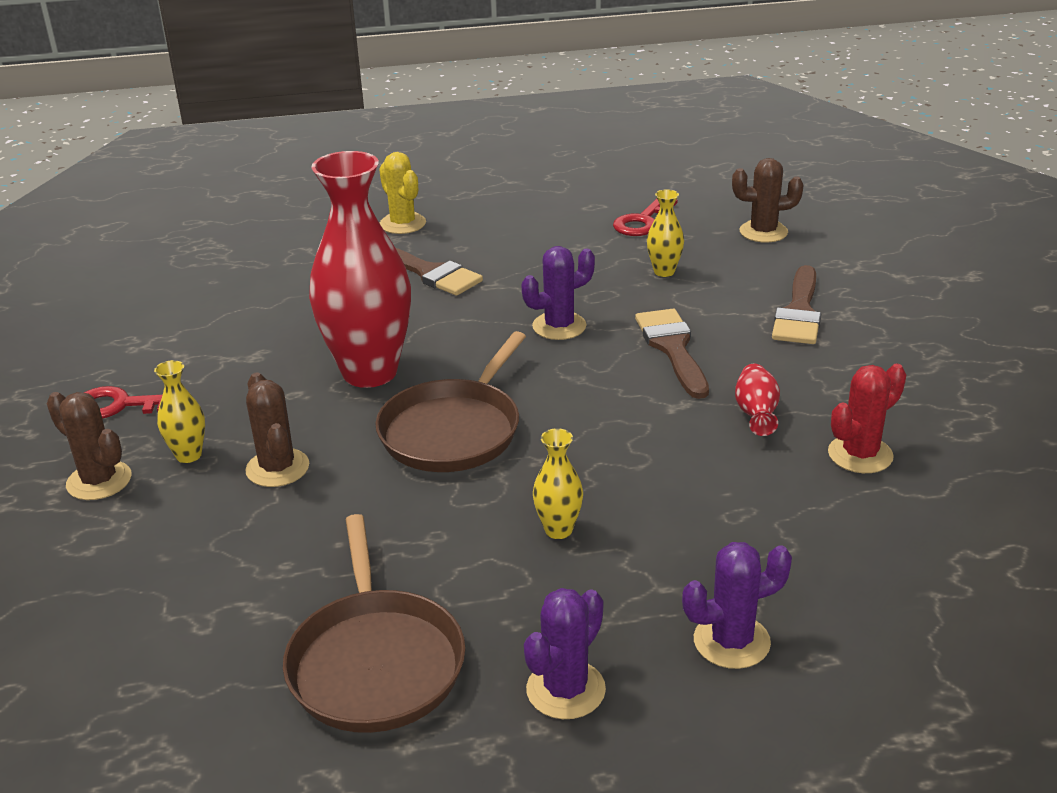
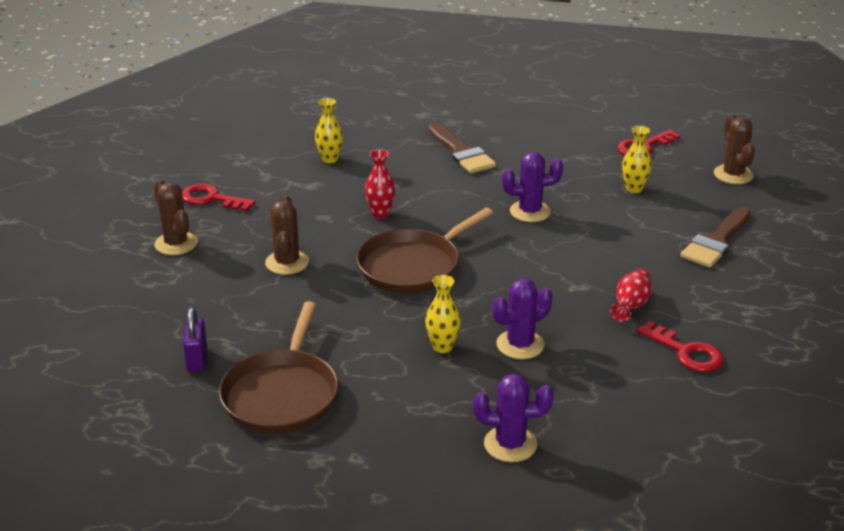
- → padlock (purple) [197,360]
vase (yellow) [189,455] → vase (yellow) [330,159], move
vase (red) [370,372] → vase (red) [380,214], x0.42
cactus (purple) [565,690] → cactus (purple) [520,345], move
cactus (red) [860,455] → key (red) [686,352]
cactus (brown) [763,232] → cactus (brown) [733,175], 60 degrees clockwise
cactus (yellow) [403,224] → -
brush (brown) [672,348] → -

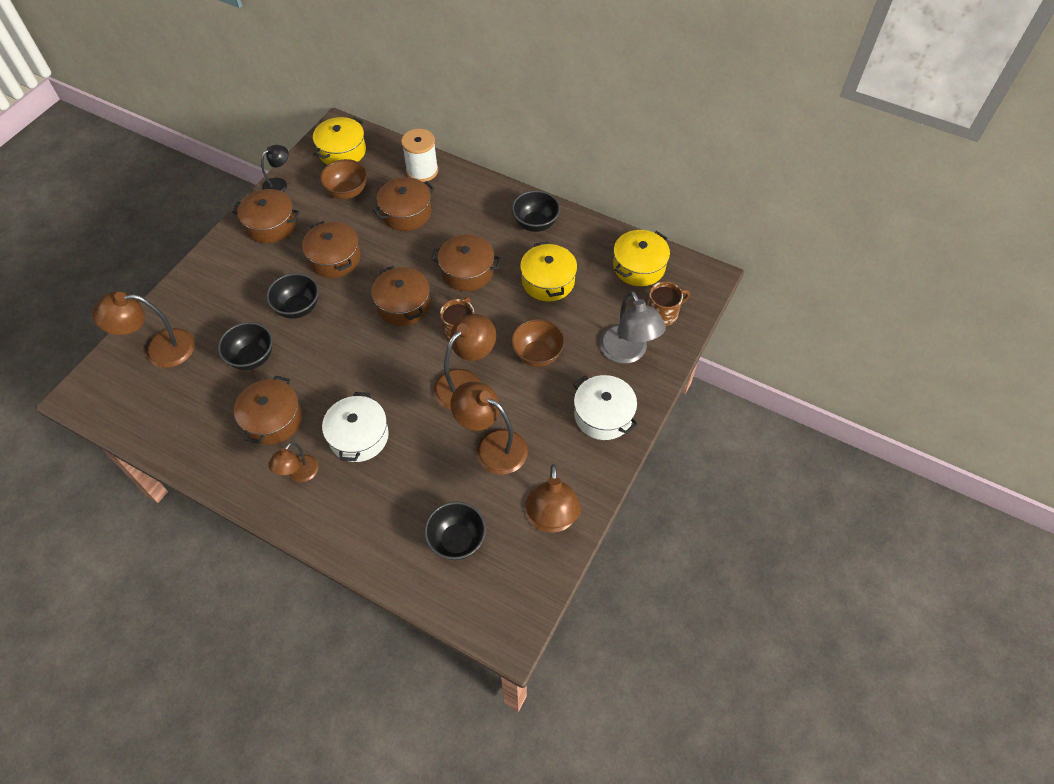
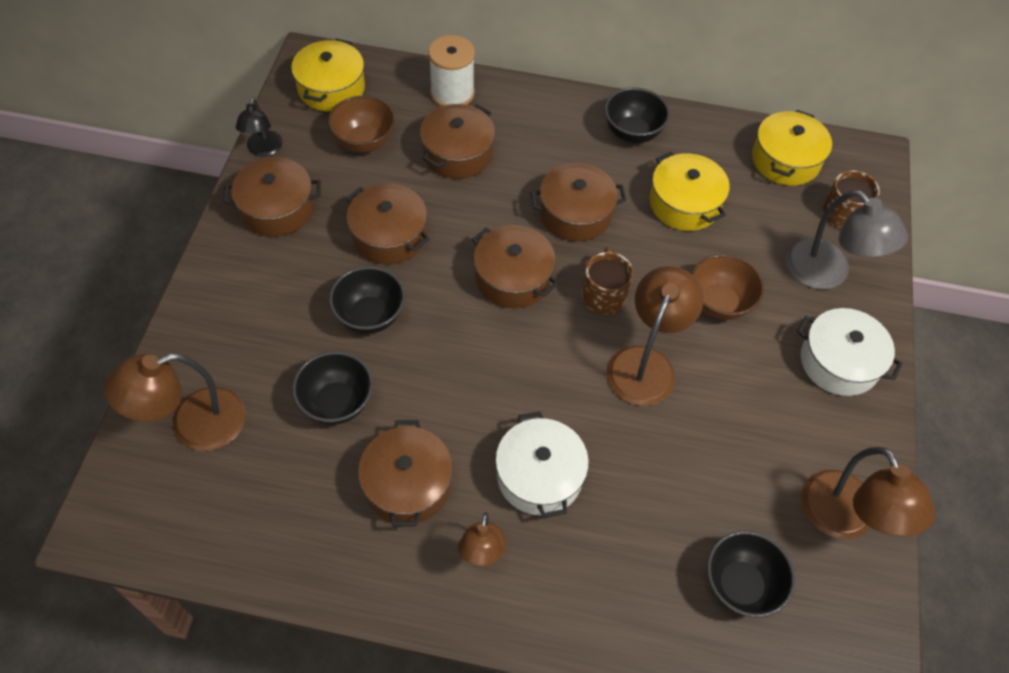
lamp (black) [279,184] → lamp (black) [263,149], 150 degrees clockwise
lamp (brown) [492,446] → -

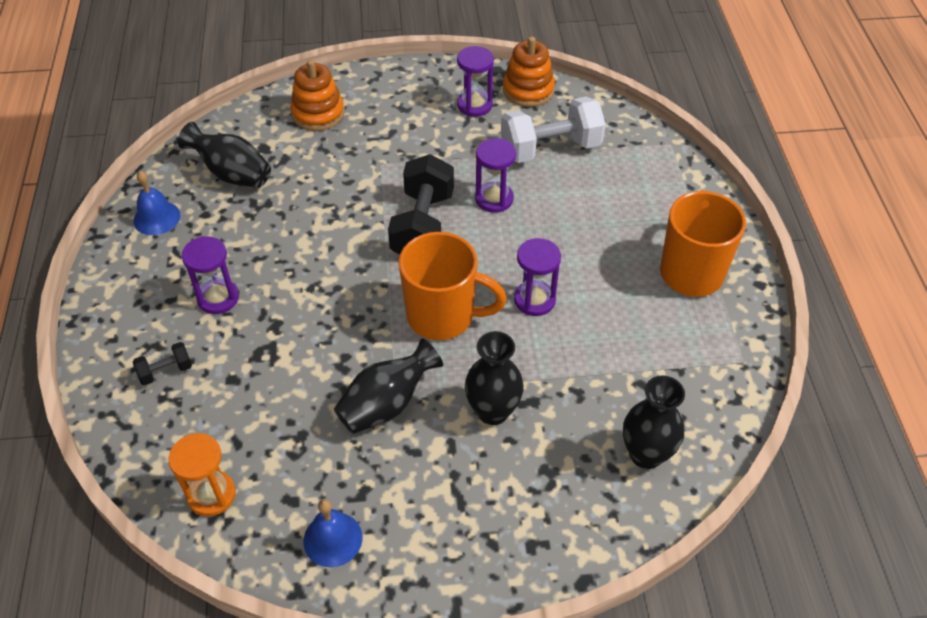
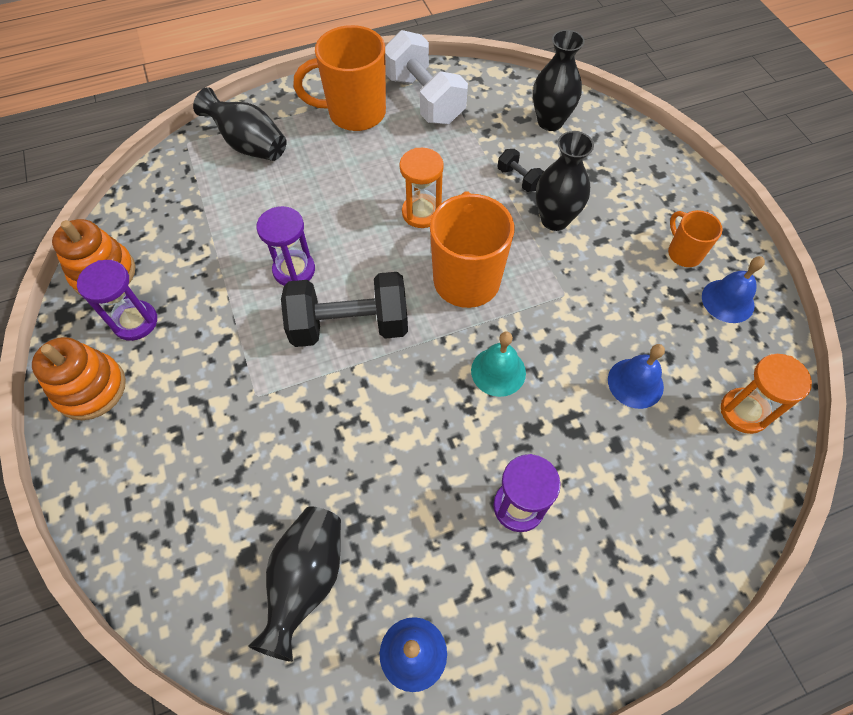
stacking toy (orange) [318,113] → stacking toy (orange) [91,388], move
vase (black) [386,404] → vase (black) [249,145], move
dumbbell (white) [550,148] → dumbbell (white) [424,99], move
hourglass (purple) [534,300] → hourglass (orange) [422,213]
- → bell (turquoise) [498,371]
dumbbell (black) [166,371] → dumbbell (black) [519,179], move
- → bell (blue) [635,383]
- → mug (orange) [683,253]

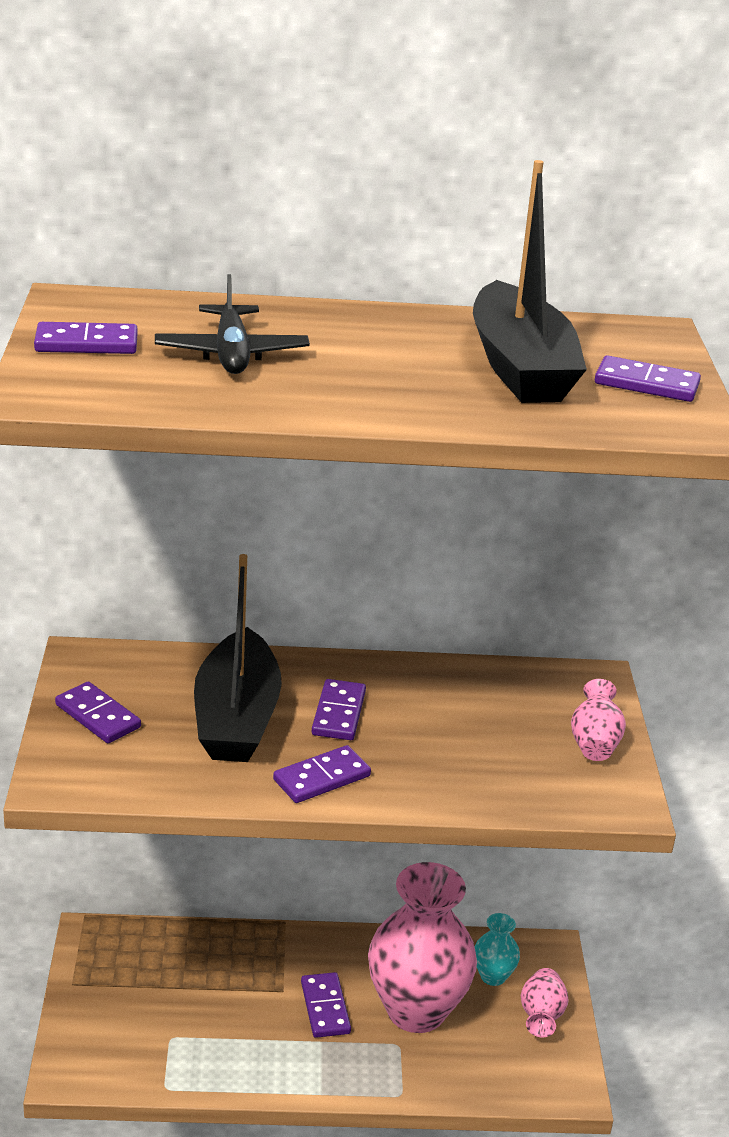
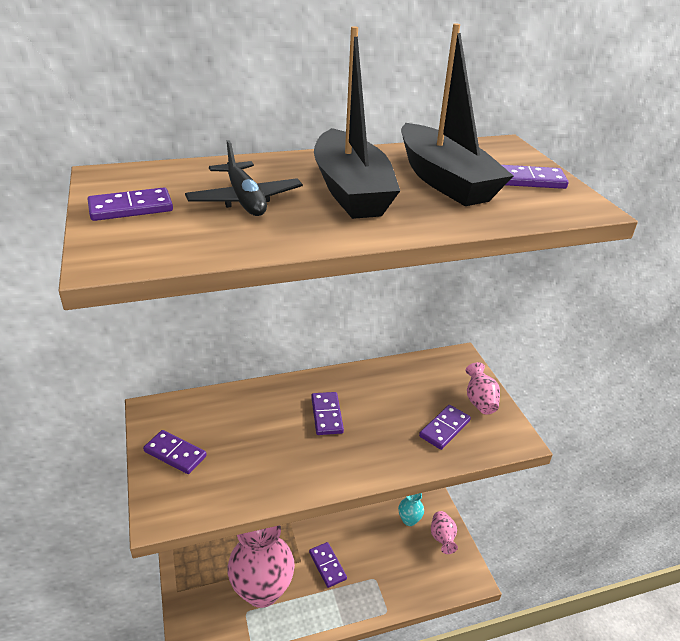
vase (pink) [416,1010] → vase (pink) [262,590], move
boat (black) [236,718] → boat (black) [351,191], move
domino (purple) [322,778] → domino (purple) [444,429], move

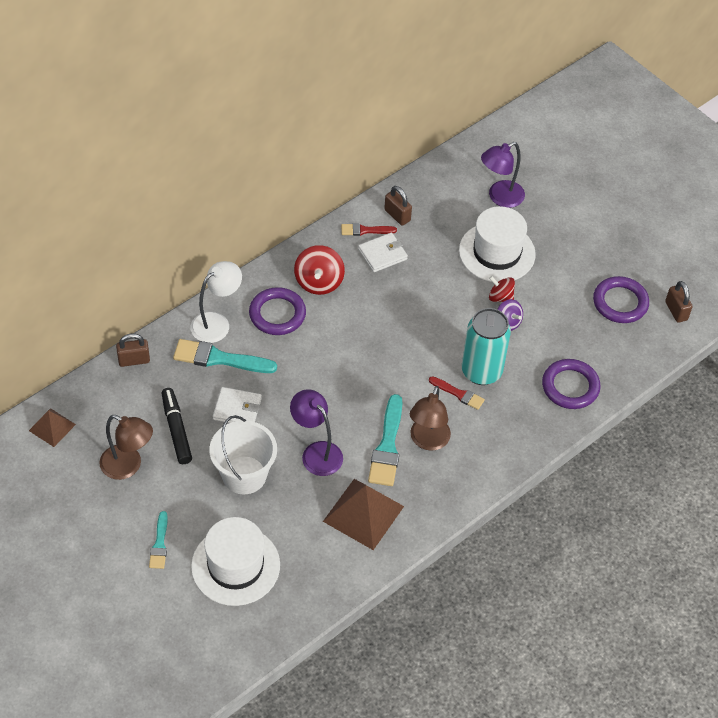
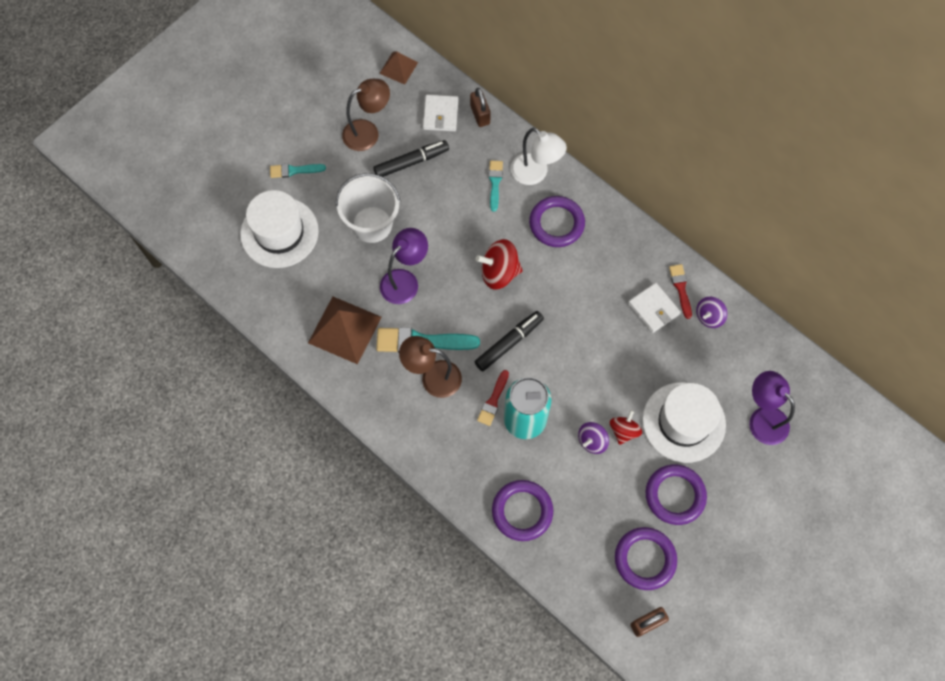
lamp (brown) [128,466] → lamp (brown) [368,132], 135 degrees counterclockwise
wallet (white) [237,409] → wallet (white) [440,114], move
- → marker (black) [509,343]
spinning top (red) [319,282] → spinning top (red) [499,272], move
brush (turquoise) [219,358] → brush (turquoise) [495,183], x0.57
- → ring (purple) [675,495]
padlock (brown) [397,215] → spinning top (purple) [709,317]

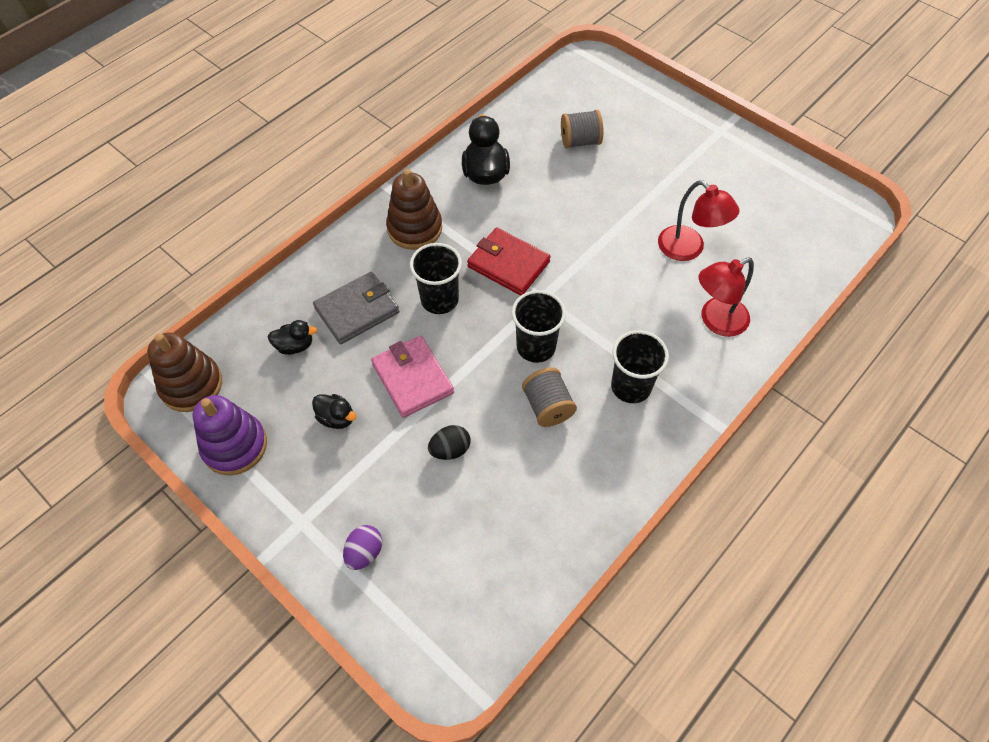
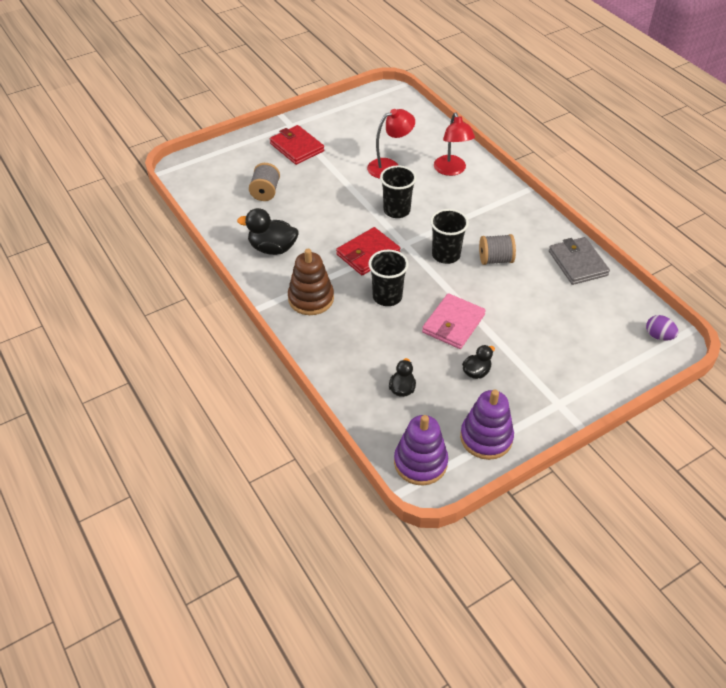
- → wallet (red) [297,147]
cup (black) [631,387] → cup (black) [396,210], move
stacking toy (brown) [191,385] → stacking toy (purple) [420,462]
wallet (pink) [412,378] → wallet (pink) [453,323], 45 degrees counterclockwise
wallet (grey) [357,310] → wallet (grey) [577,263], move
egg (purple) [364,552] → egg (purple) [658,336], move
egg (black) [450,450] → -

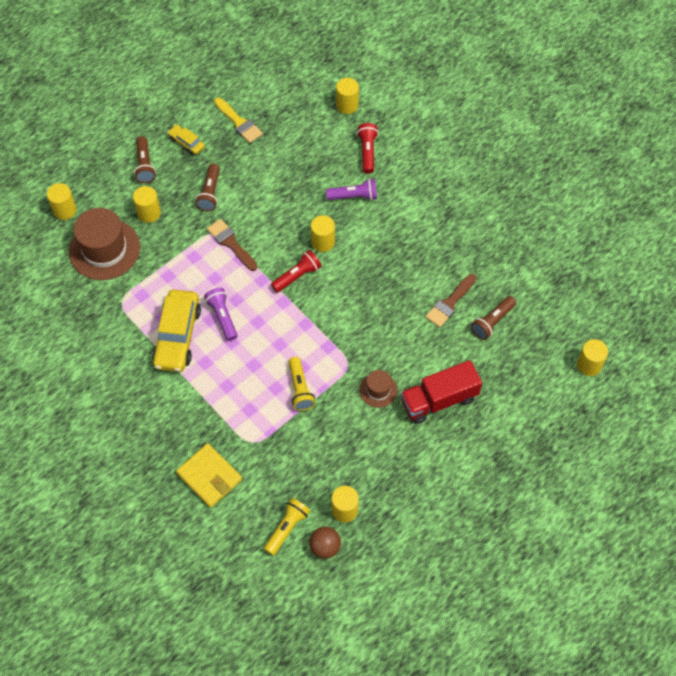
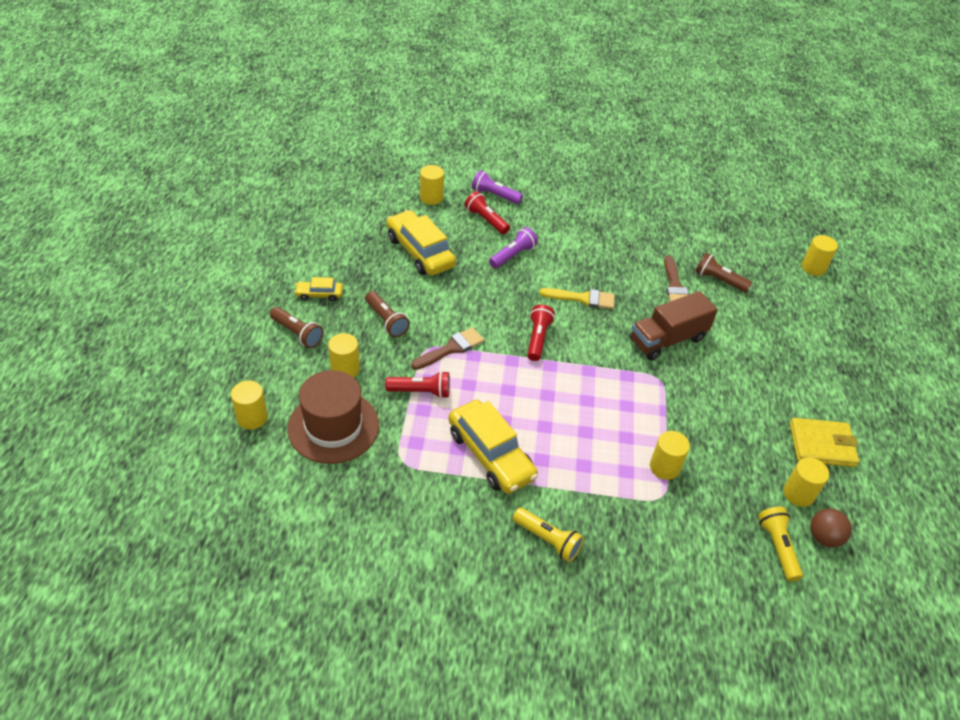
- → flashlight (red) [421,392]
- → car (yellow) [420,252]
brush (brown) [231,243] → brush (brown) [451,348], 135 degrees clockwise
flashlight (purple) [222,317] → flashlight (purple) [494,195], move
flashlight (yellow) [300,389] → flashlight (yellow) [548,540], move
brush (yellow) [239,122] → brush (yellow) [582,298], move
- → truck (brown) [667,339]
cylinder (yellow) [323,242] → cylinder (yellow) [664,467], move
flashlight (brown) [492,322] → flashlight (brown) [719,280], 120 degrees clockwise
wallet (yellow) [209,477] → wallet (yellow) [822,445], move
hat (brown) [378,390] → -
truck (red) [439,400] → -

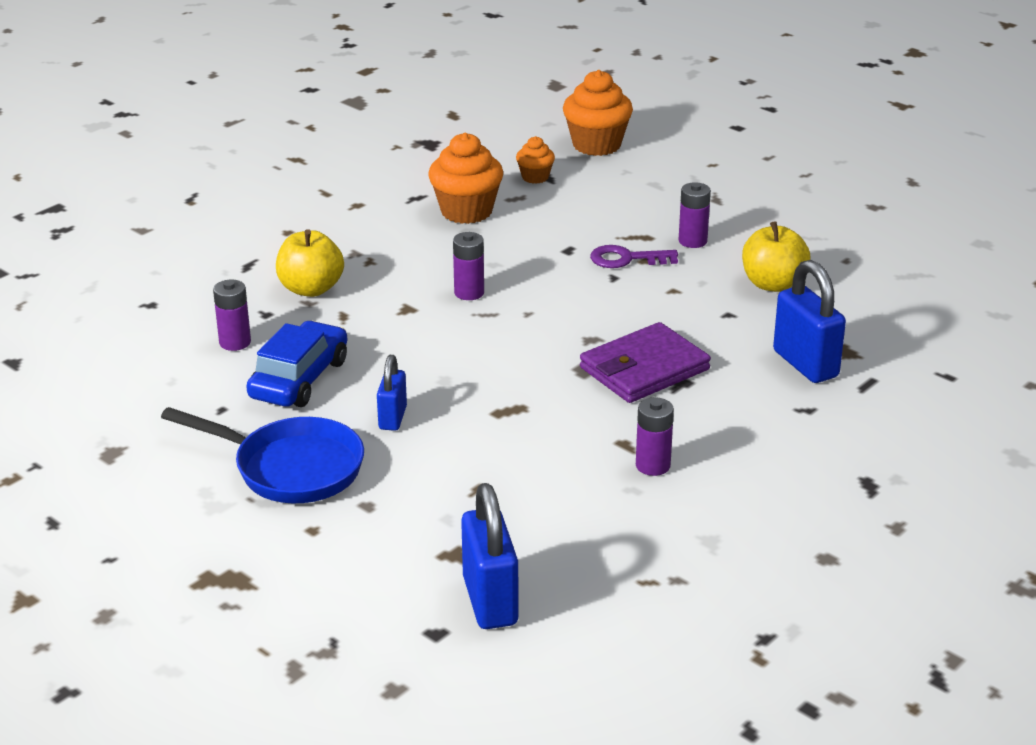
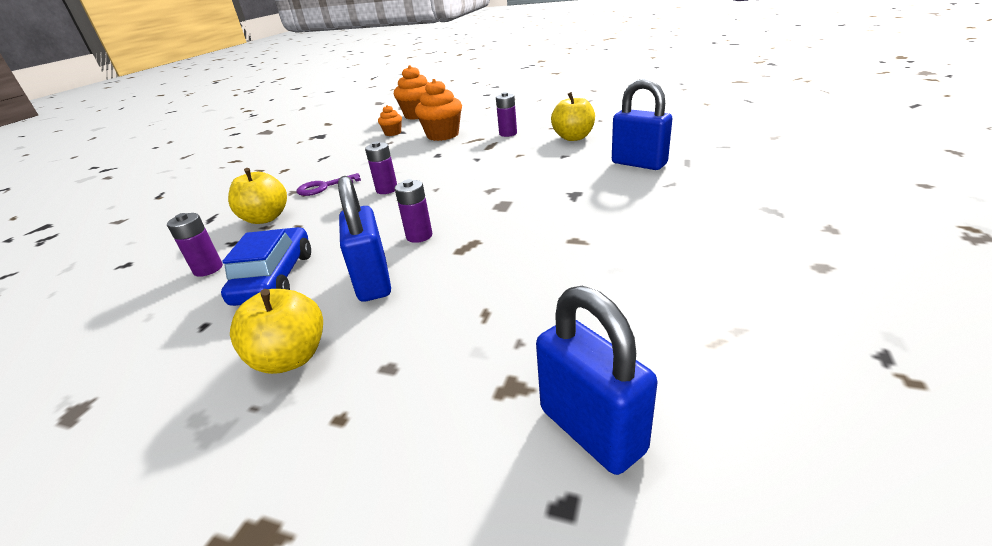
pan (blue) [290,468] → apple (yellow) [291,358]
key (purple) [626,259] → key (purple) [324,187], move
padlock (blue) [392,418] → padlock (blue) [373,281], x1.67
battery (purple) [653,465] → battery (purple) [419,236], move
cupcake (orange) [466,211] → cupcake (orange) [443,135], move
wallet (purple) [644,369] → -

